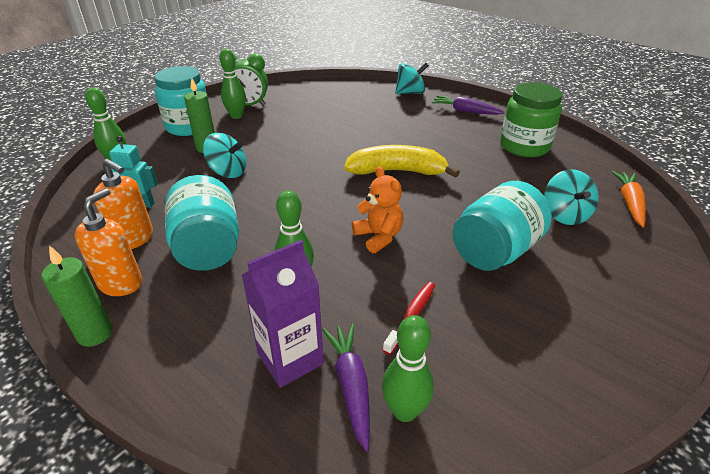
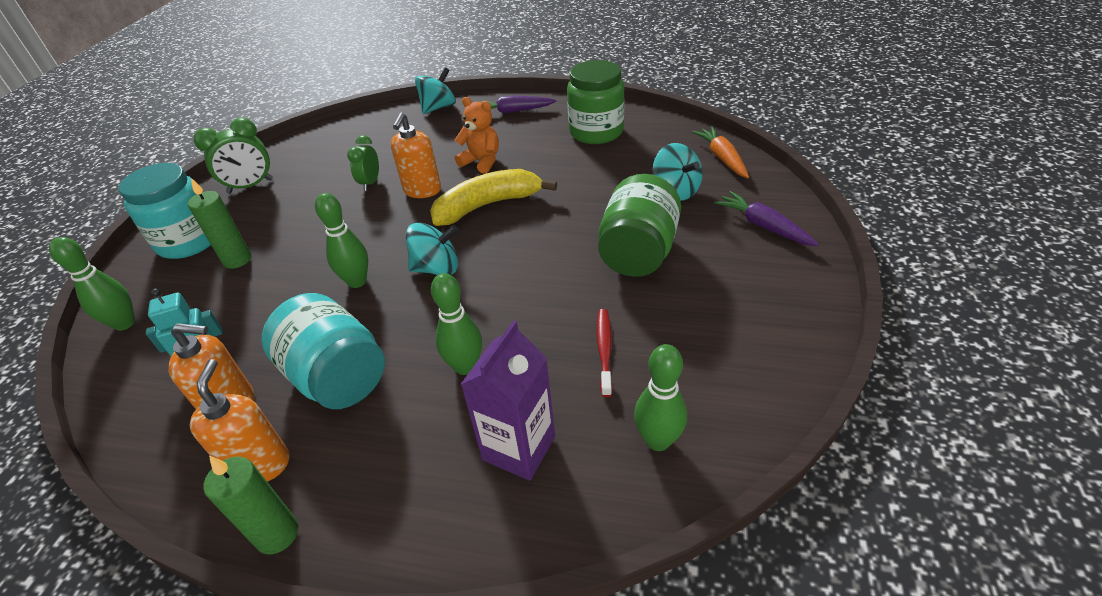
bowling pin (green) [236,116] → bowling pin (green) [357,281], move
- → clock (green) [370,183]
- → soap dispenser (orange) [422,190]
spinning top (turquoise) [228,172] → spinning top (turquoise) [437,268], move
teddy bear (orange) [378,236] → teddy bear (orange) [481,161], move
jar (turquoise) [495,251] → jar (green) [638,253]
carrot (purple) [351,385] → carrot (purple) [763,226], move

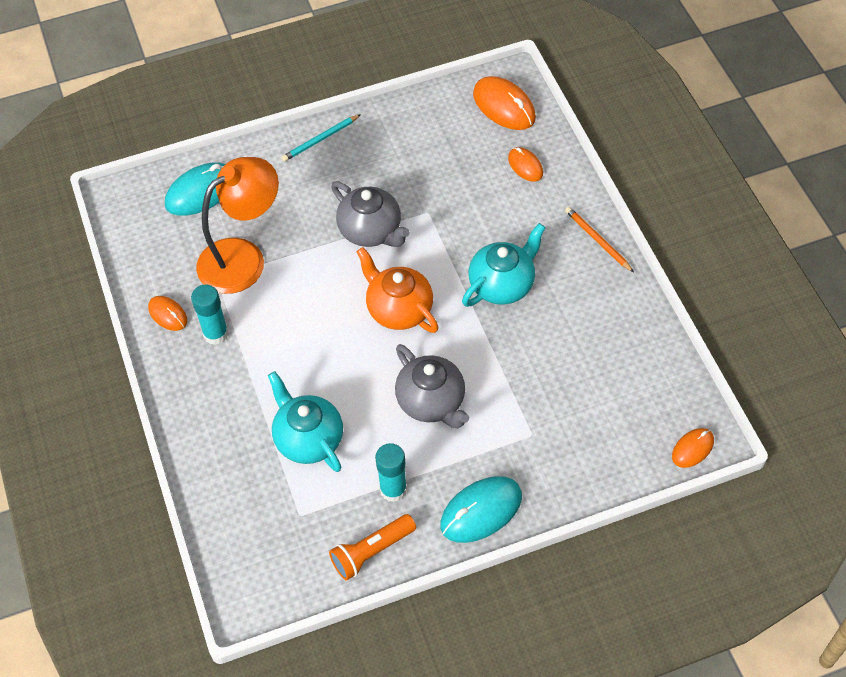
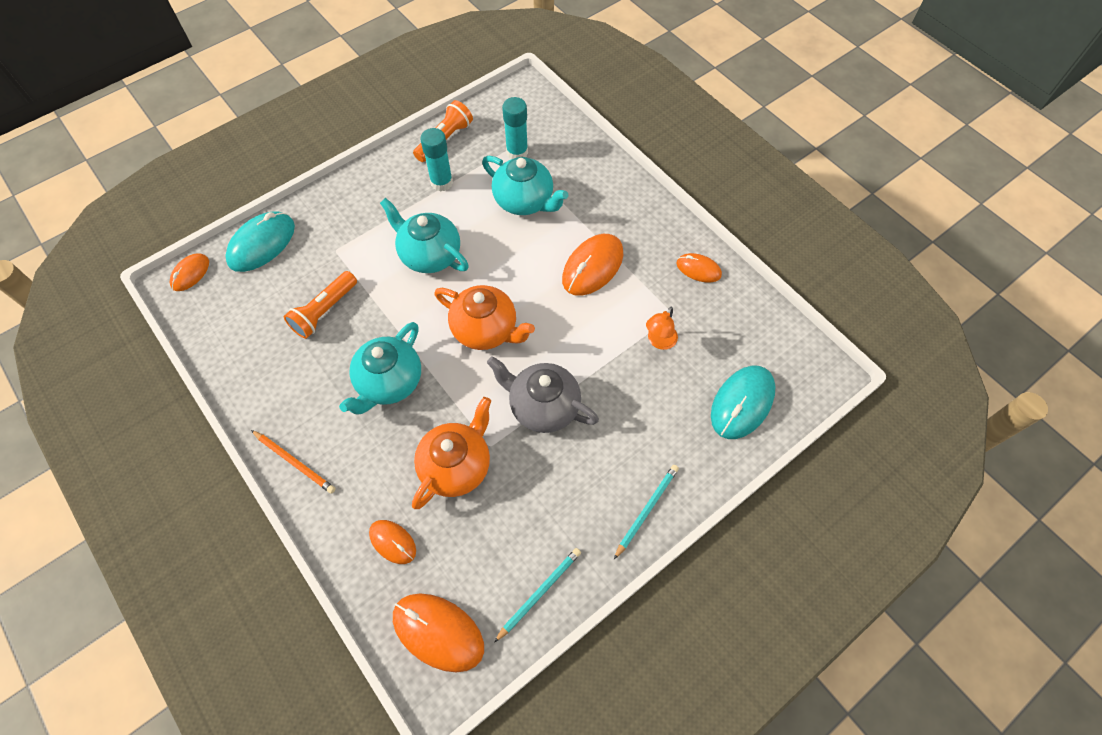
mouse (turquoise) [481,511] → mouse (turquoise) [262,244], move
- → flashlight (orange) [324,311]
teapot (grey) [431,402] → teapot (turquoise) [429,255]
- → teapot (orange) [456,466]
- → pencil (turquoise) [539,593]
glue stick (turquoise) [216,334] → glue stick (turquoise) [517,152], move
- → mouse (orange) [592,266]
lamp (orange) [243,258] → lamp (orange) [659,341], x0.43

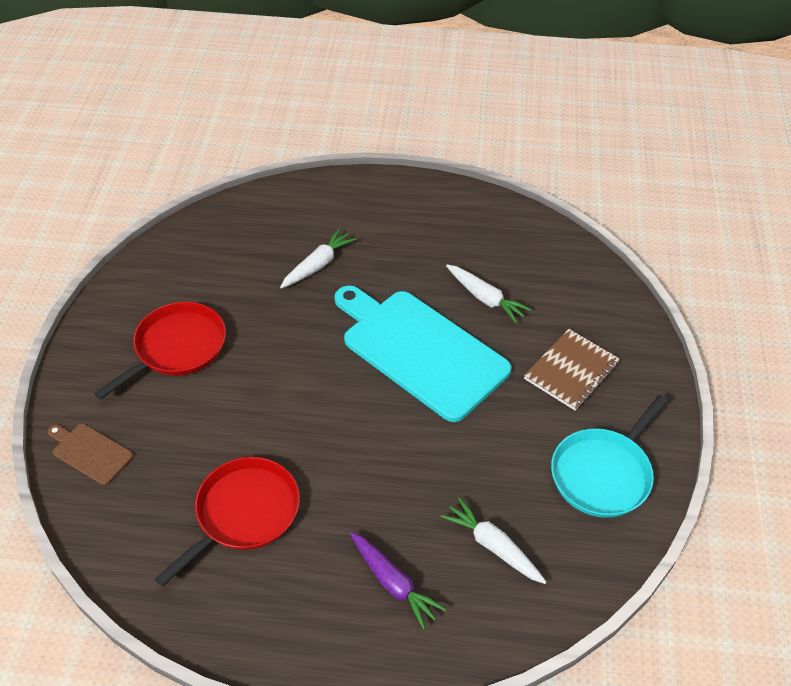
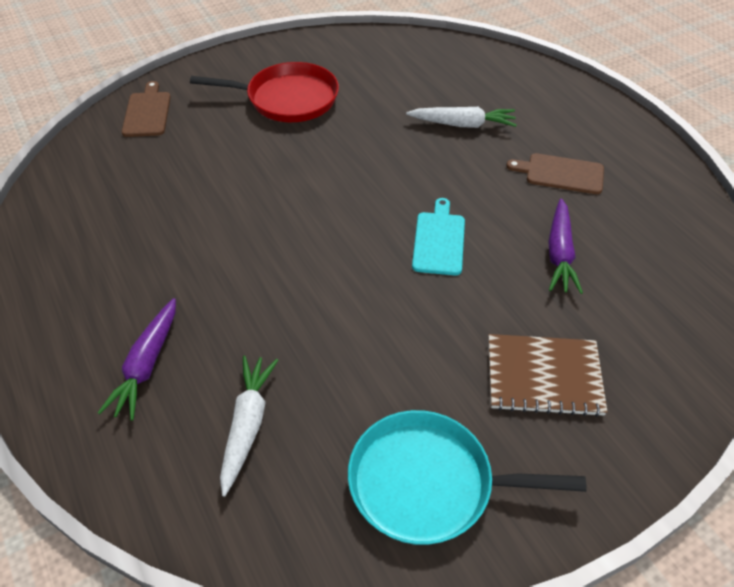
cutting board (turquoise) [420,350] → cutting board (turquoise) [439,240], x0.43
- → cutting board (brown) [561,173]
carrot (white) [485,298] → carrot (purple) [560,254]
pan (red) [243,514] → -

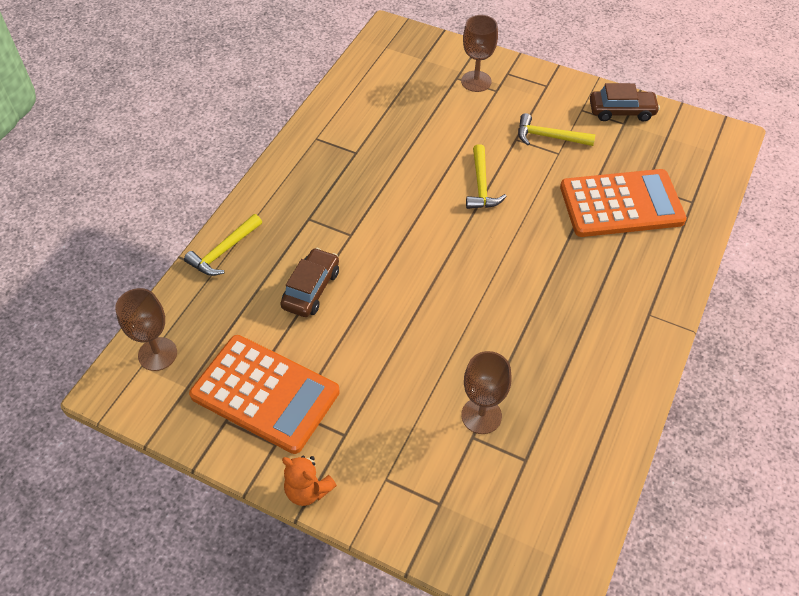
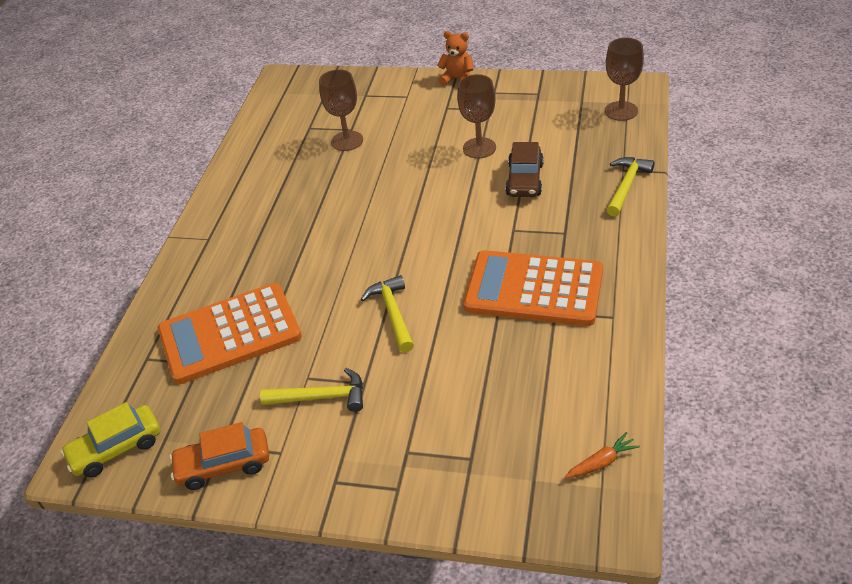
- → car (yellow) [116,448]
car (brown) [621,111] → car (orange) [223,465]
goblet (brown) [476,81] → goblet (brown) [479,148], move
calculator (orange) [265,393] → calculator (orange) [533,289], move
- → carrot (orange) [601,462]

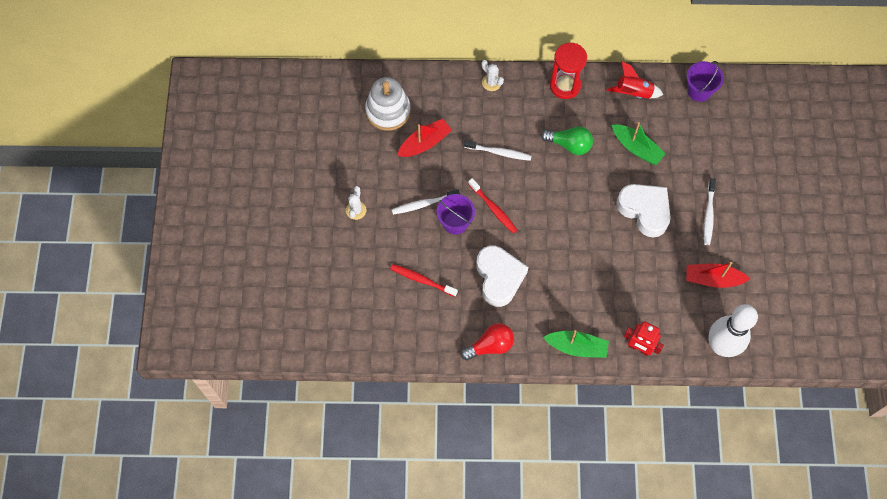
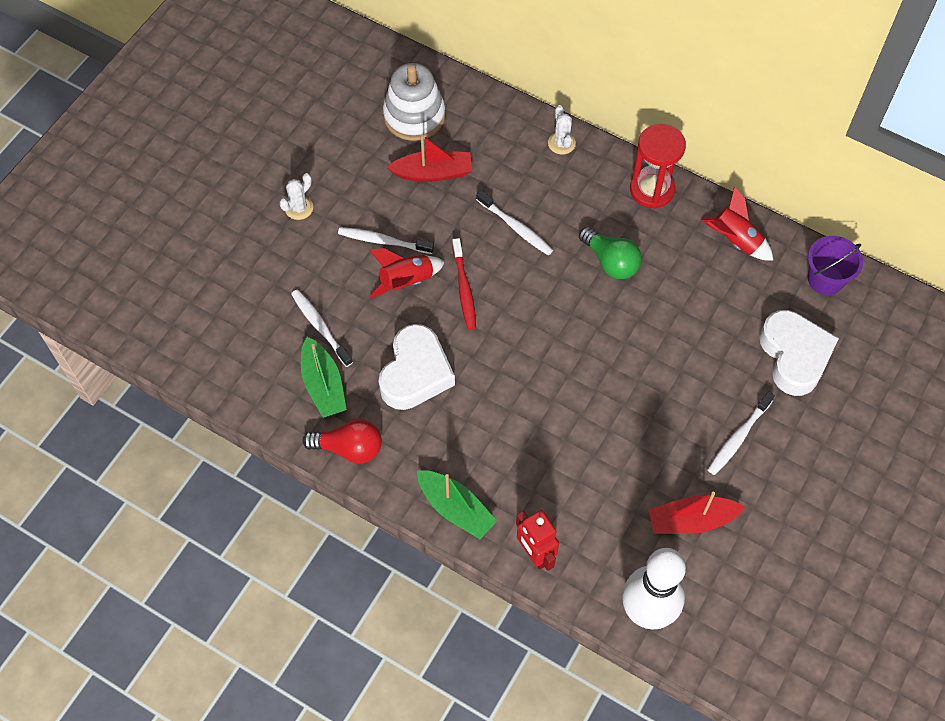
toothbrush (red) [422,280] → toothbrush (white) [320,327]
boat (green) [636,148] → boat (green) [323,385], move
bucket (purple) [455,222] → rocket (red) [406,281]
boat (red) [712,279] → boat (red) [691,520], 45 degrees counterclockwise
heart (white) [645,210] → heart (white) [794,356], move

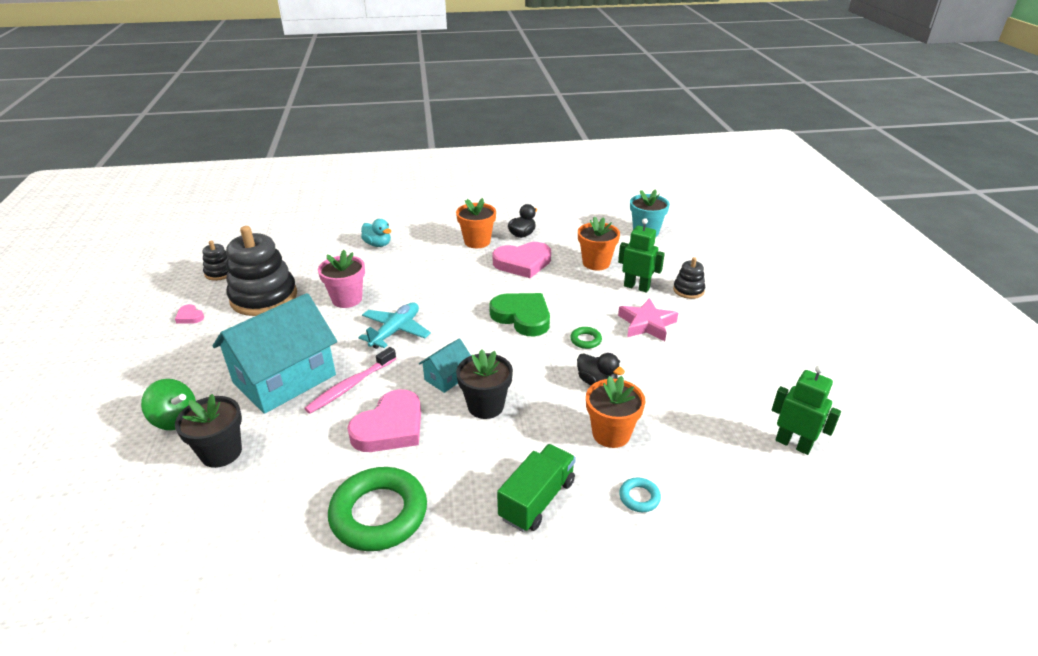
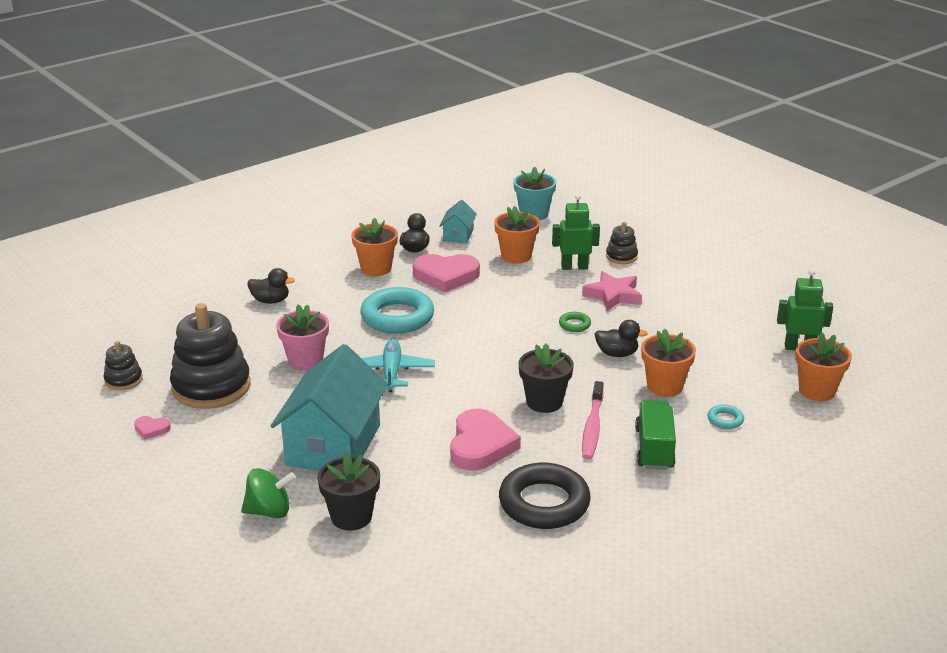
duck (turquoise) [378,244] → duck (black) [270,301]
- → ring (turquoise) [397,317]
heart (pink) [522,263] → heart (pink) [446,276], 45 degrees clockwise
house (turquoise) [447,377] → house (turquoise) [458,235], move
ring (green) [379,514] → ring (black) [544,503]
toothbrush (pink) [350,386] → toothbrush (pink) [592,427], move
- → flower pot (orange) [817,391]
heart (green) [522,317] → -

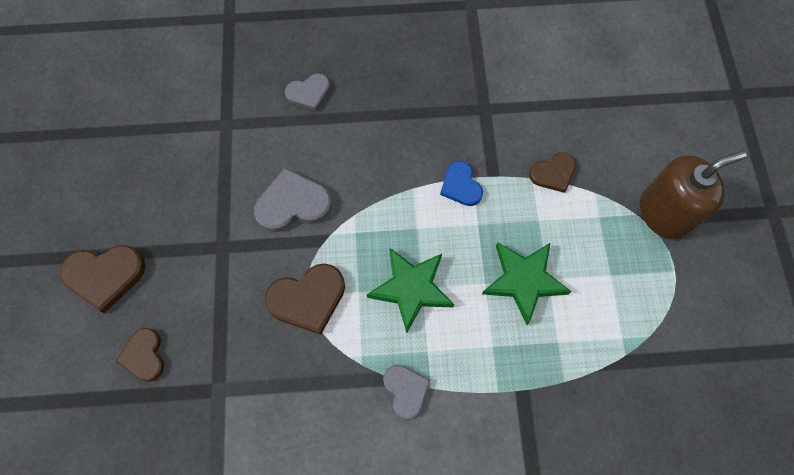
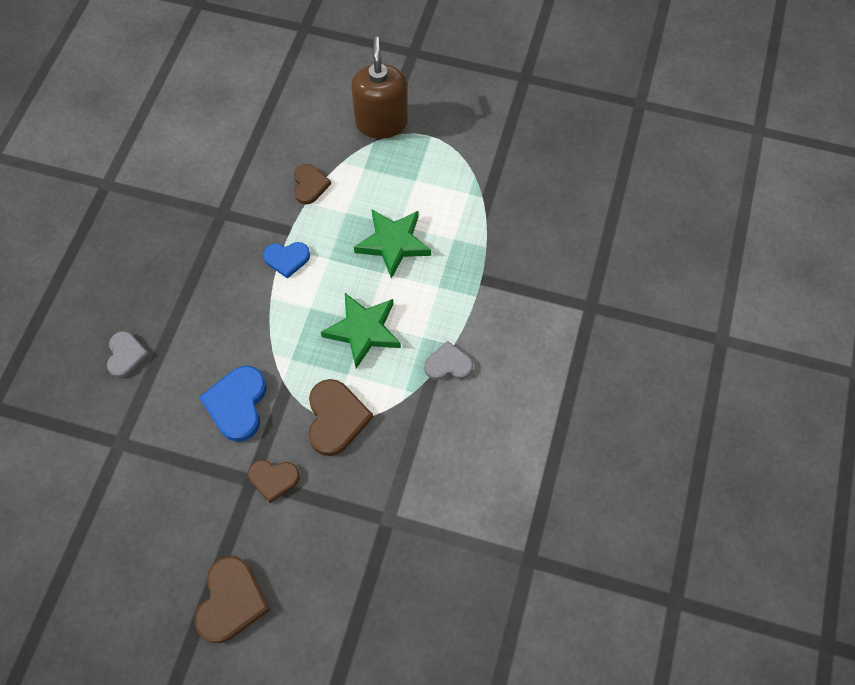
heart (grey) [293,204] → heart (blue) [237,404]
heart (brown) [144,356] → heart (brown) [273,479], move

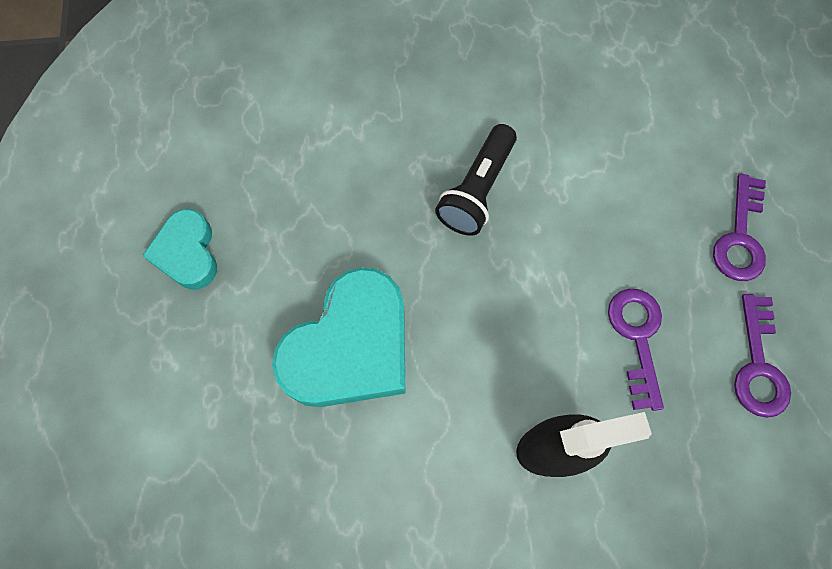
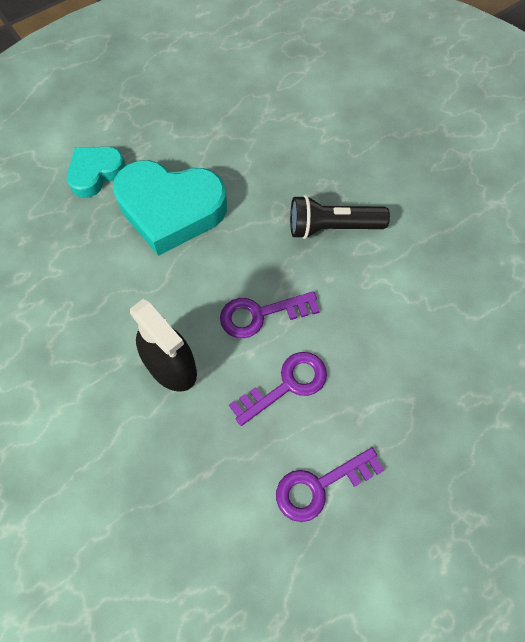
heart (turquoise) [187,253] → heart (turquoise) [95,173], move
key (purple) [740,237] → key (purple) [260,314], move

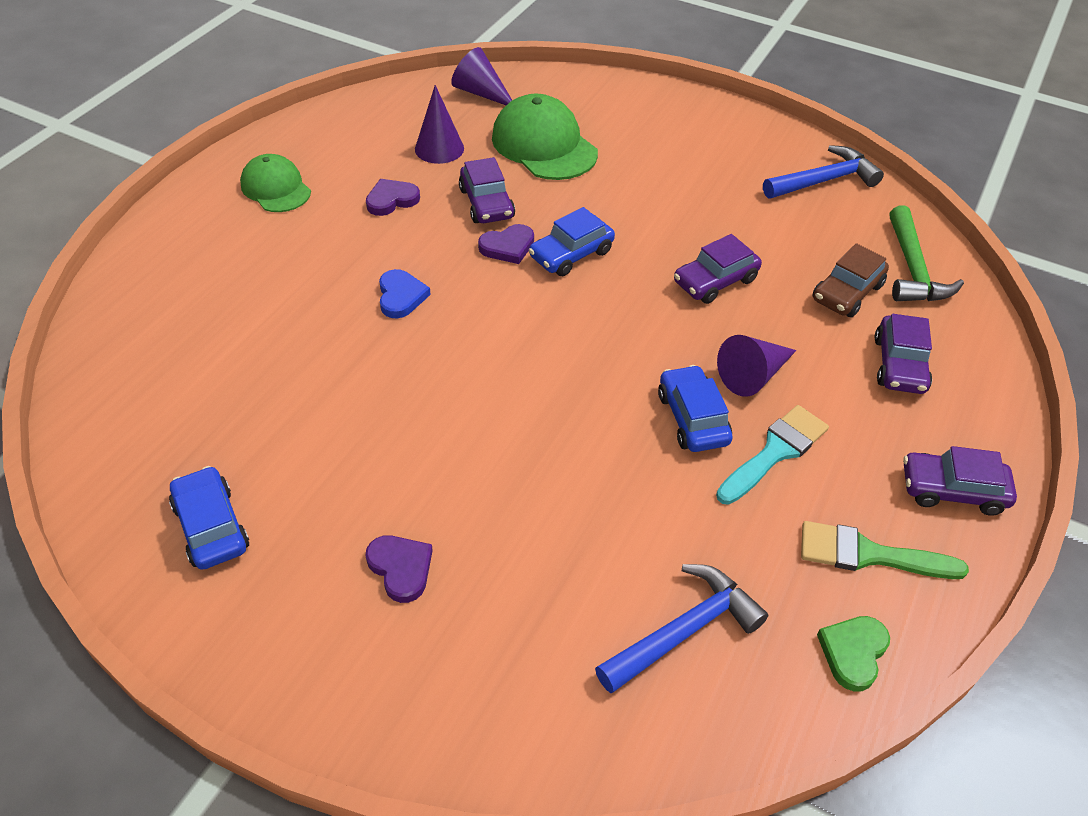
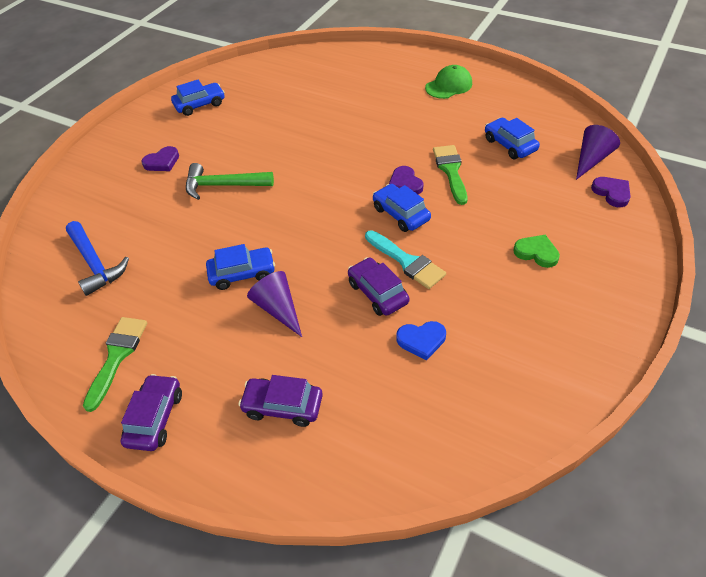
hammer (green) [912,269] → hammer (green) [223,185], move
brush (turquoise) [775,452] → brush (turquoise) [406,261], move
heart (blue) [401,296] → heart (blue) [421,340], move
car (purple) [486,203] → brush (green) [451,171]
cone (purple) [439,148] → car (blue) [510,145]
heart (green) [853,652] → heart (green) [536,252], move
heart (purple) [391,200] → heart (purple) [612,193], move
cap (green) [544,145] → -
hammer (blue) [824,180] → -
car (brown) [847,292] → -

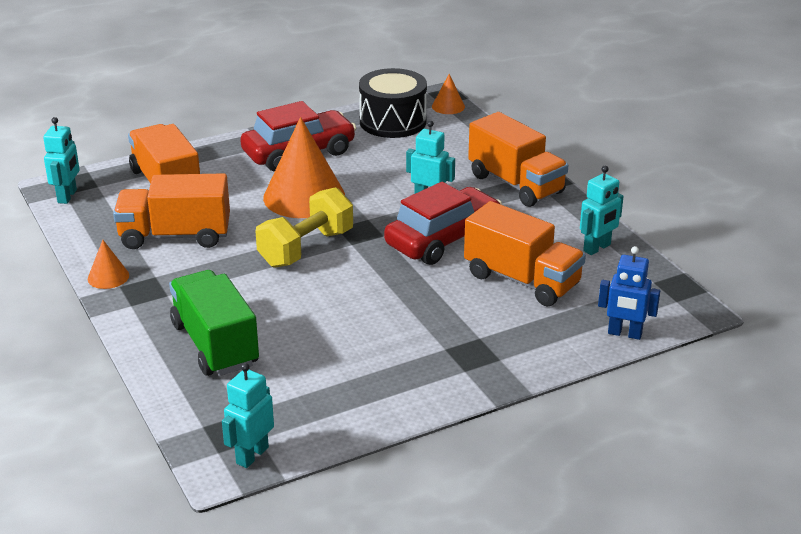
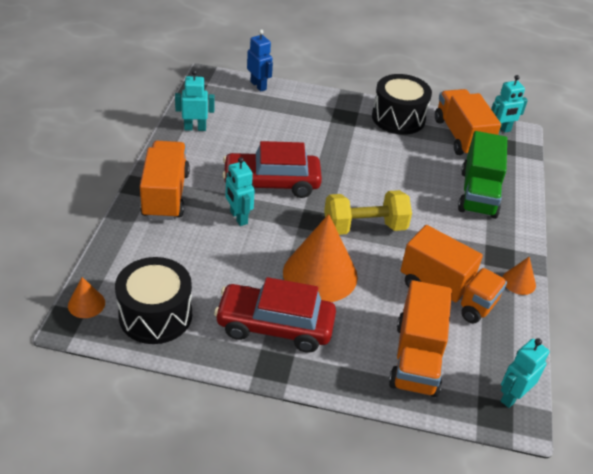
- → drum (black) [398,118]
truck (orange) [522,280] → truck (orange) [461,137], move

